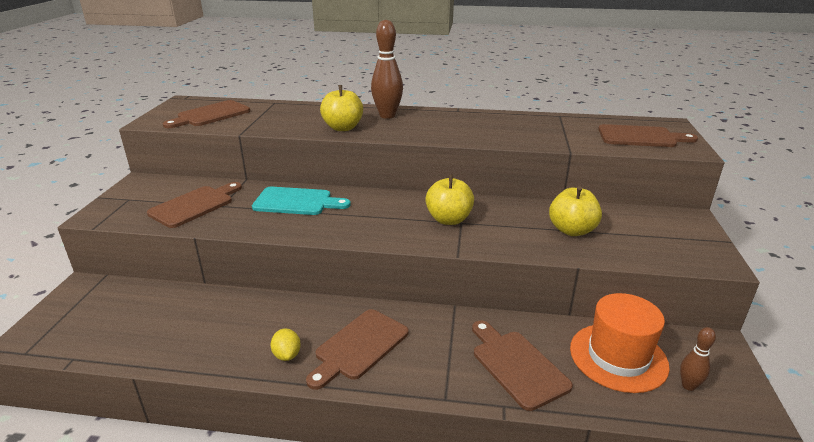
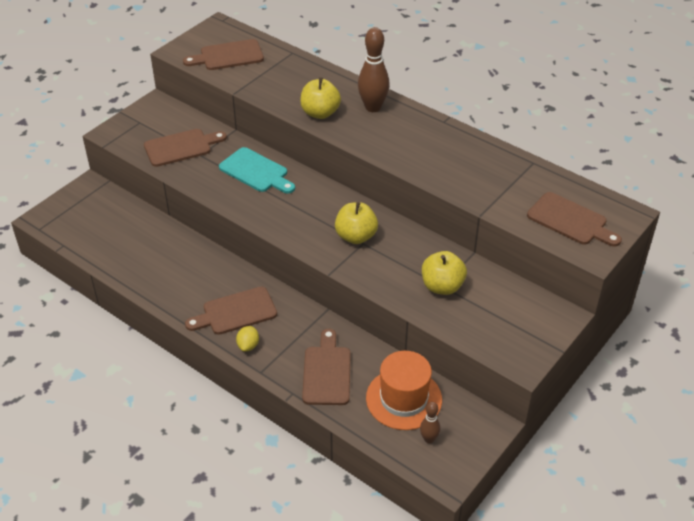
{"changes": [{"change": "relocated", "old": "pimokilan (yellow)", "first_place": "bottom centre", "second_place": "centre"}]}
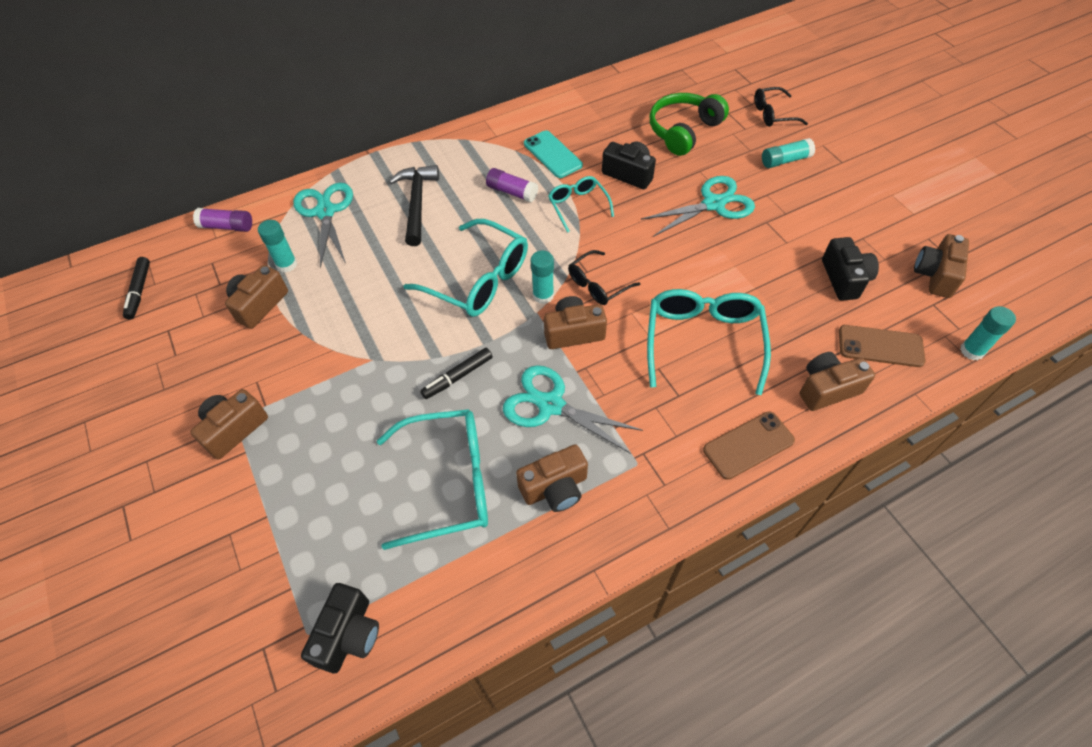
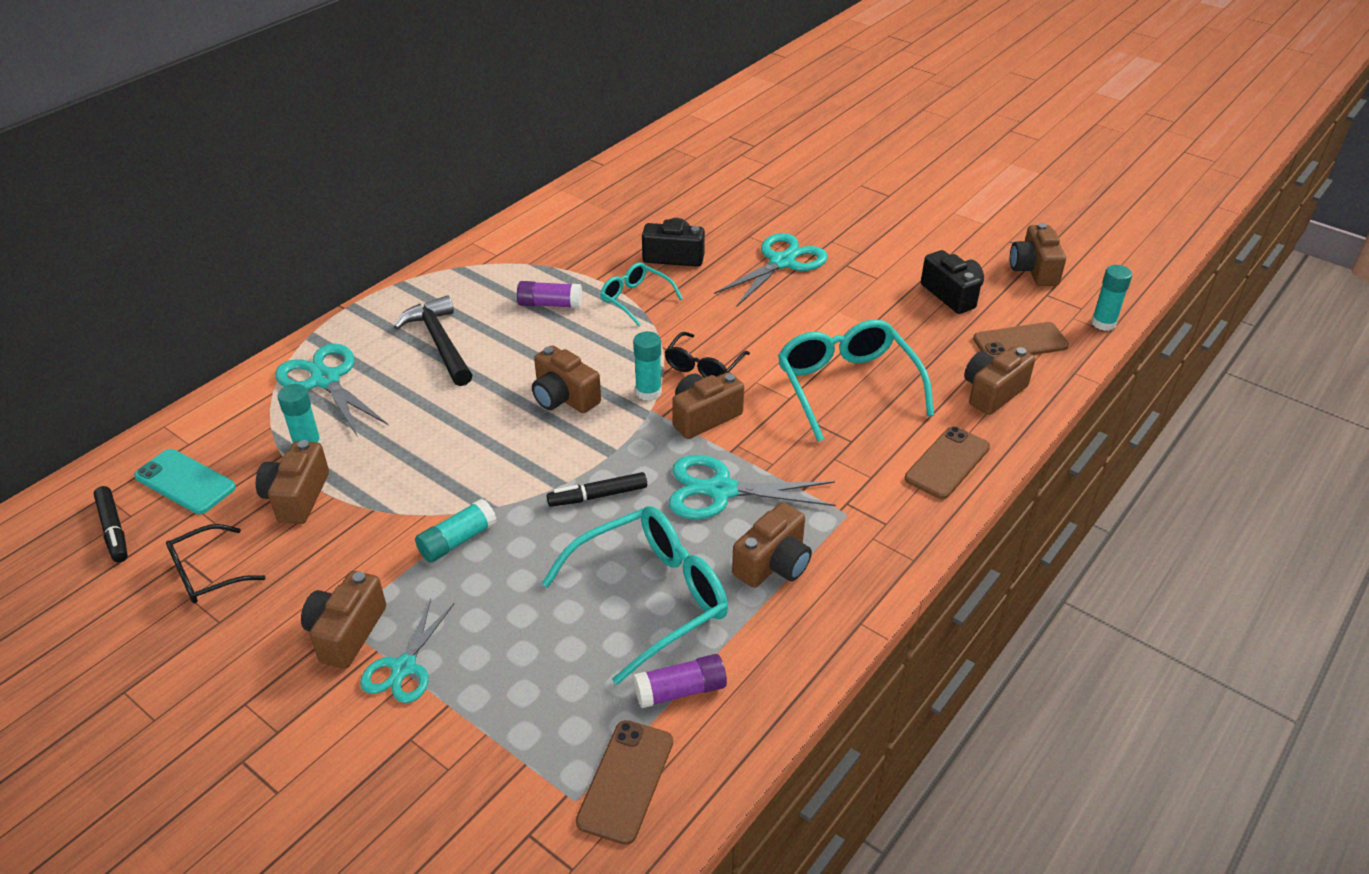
{"changes": [{"change": "relocated", "old": "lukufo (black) (no. 2 from left in the first image)", "new": "lukufo (black) (no. 1 from left)", "first_place": "top right", "second_place": "middle left"}, {"change": "missing", "old": "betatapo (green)", "first_place": "top centre"}, {"change": "relocated", "old": "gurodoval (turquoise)", "first_place": "top centre", "second_place": "middle left"}, {"change": "relocated", "old": "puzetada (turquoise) (no. 3 from left in the first image)", "new": "puzetada (turquoise) (no. 2 from left)", "first_place": "top right", "second_place": "middle left"}, {"change": "relocated", "old": "puzetada (purple) (no. 1 from left in the first image)", "new": "puzetada (purple) (no. 2 from left)", "first_place": "top left", "second_place": "bottom centre"}, {"change": "exchanged", "old": "lukufo (turquoise) (no. 2 from left)", "new": "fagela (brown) (no. 3 from left)", "first_place": "centre", "second_place": "centre"}, {"change": "spun", "old": "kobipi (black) (no. 2 from left)", "first_place": "centre", "second_place": "centre", "degrees": 45}, {"change": "exchanged", "old": "fagela (black) (no. 1 from left)", "new": "gurodoval (brown) (no. 1 from left)", "first_place": "bottom left", "second_place": "bottom centre"}, {"change": "appeared", "new": "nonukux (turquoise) (no. 2 from left)", "second_place": "bottom left"}]}
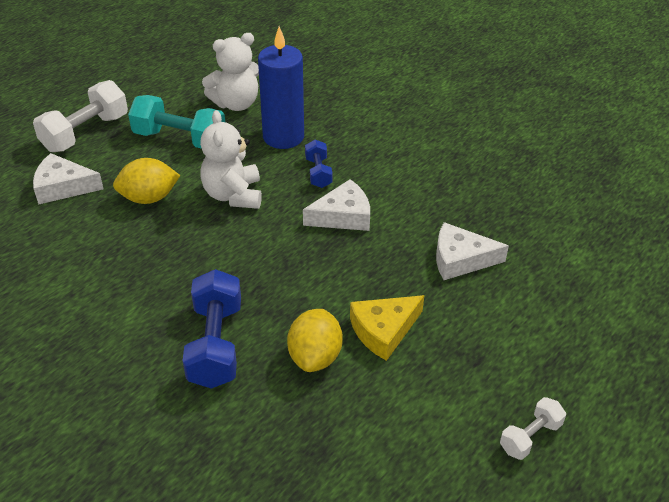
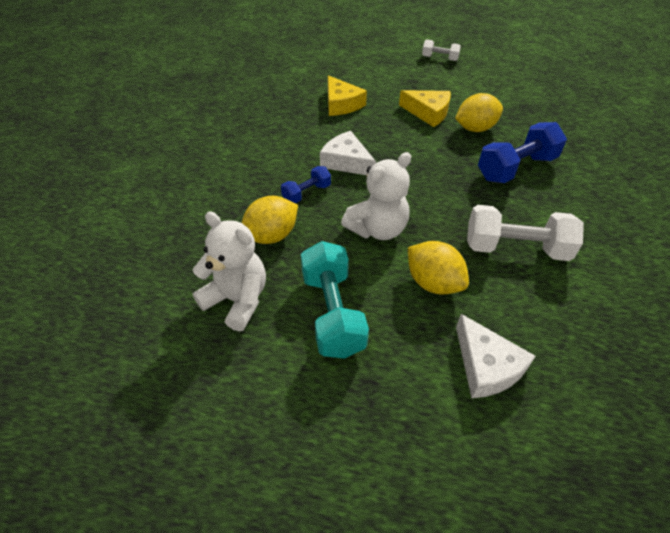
{"changes": [{"change": "exchanged", "old": "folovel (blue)", "new": "pimokilan (yellow) (no. 1 from left)", "first_place": "top centre", "second_place": "centre"}, {"change": "relocated", "old": "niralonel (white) (no. 1 from left in the first image)", "new": "niralonel (white) (no. 2 from left)", "first_place": "top left", "second_place": "middle right"}, {"change": "colour", "old": "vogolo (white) (no. 3 from left)", "new": "vogolo (yellow) (no. 1 from left)", "first_place": "middle right", "second_place": "top centre"}]}
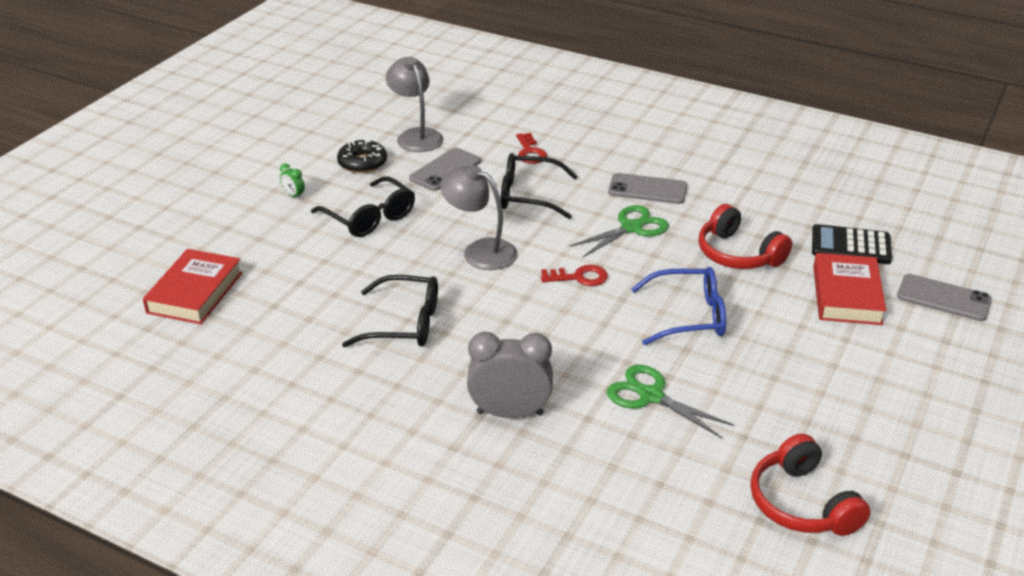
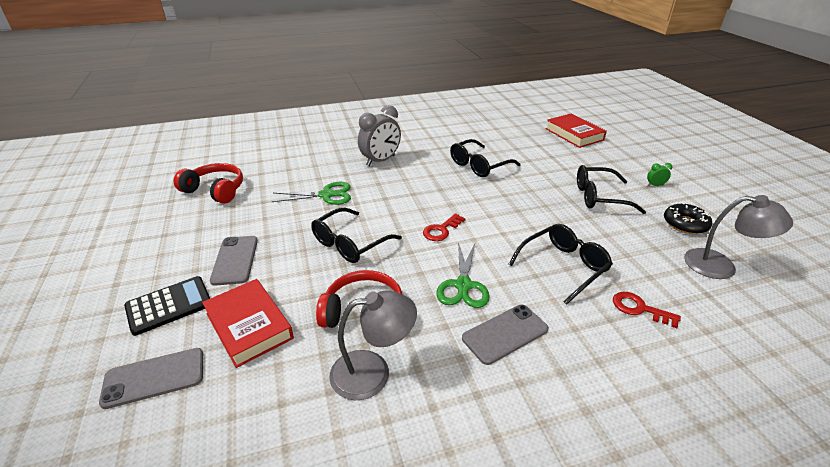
{"changes": [{"change": "relocated", "old": "gurodoval (grey) (no. 1 from left in the first image)", "new": "gurodoval (grey) (no. 2 from left)", "first_place": "top centre", "second_place": "middle left"}, {"change": "relocated", "old": "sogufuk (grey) (no. 2 from left in the first image)", "new": "sogufuk (grey) (no. 1 from left)", "first_place": "centre", "second_place": "bottom centre"}, {"change": "relocated", "old": "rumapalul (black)", "first_place": "middle right", "second_place": "middle left"}, {"change": "colour", "old": "lukufo (blue)", "new": "lukufo (black) (no. 1 from left)", "first_place": "centre", "second_place": "centre"}]}
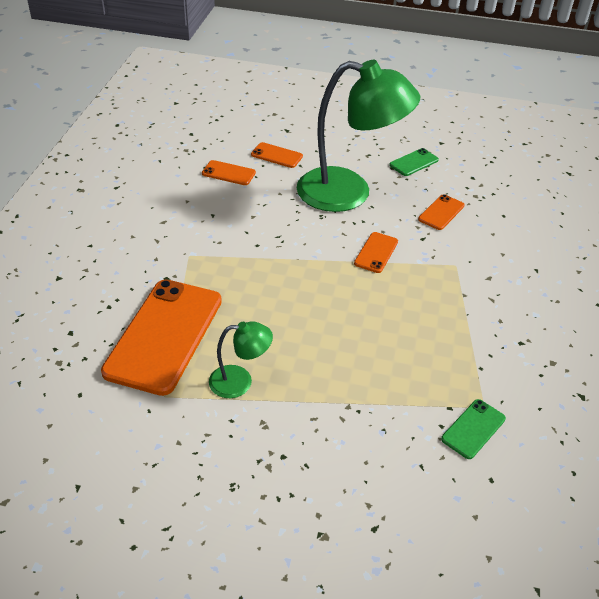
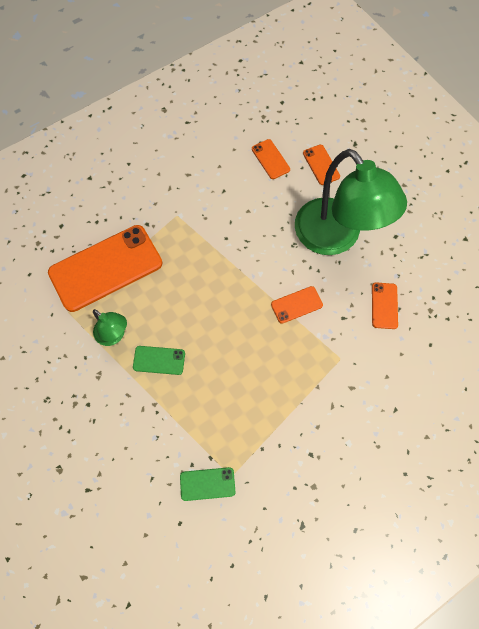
{"changes": [{"change": "relocated", "old": "gurodoval (green) (no. 1 from left)", "first_place": "top right", "second_place": "middle left"}, {"change": "spun", "old": "gurodoval (orange) (no. 5 from left)", "first_place": "middle right", "second_place": "middle right", "degrees": -75}]}
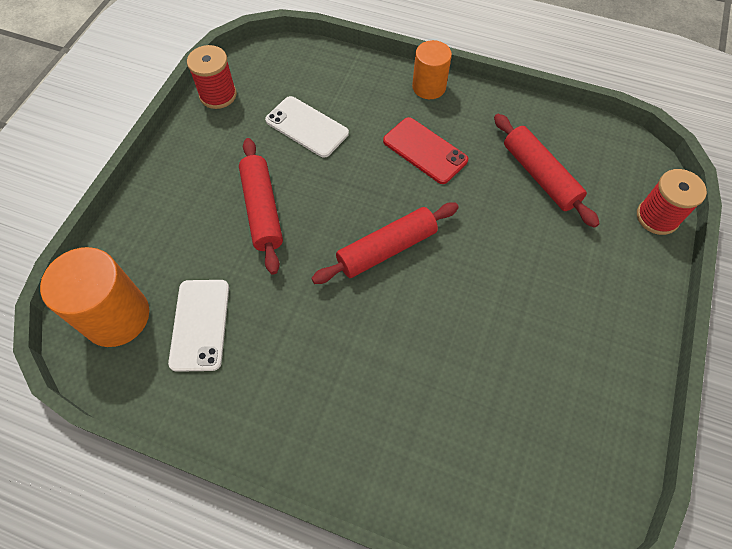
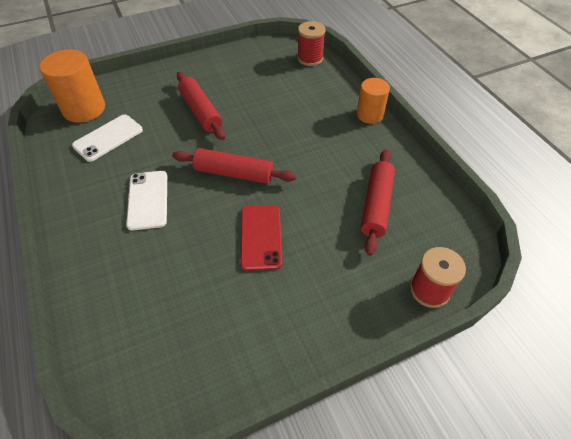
{"changes": [{"change": "relocated", "old": "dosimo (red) (no. 1 from left)", "first_place": "top left", "second_place": "top centre"}, {"change": "relocated", "old": "gurodoval (white) (no. 2 from left)", "first_place": "top centre", "second_place": "middle left"}, {"change": "relocated", "old": "gurodoval (red)", "first_place": "top centre", "second_place": "centre"}, {"change": "spun", "old": "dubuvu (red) (no. 1 from left)", "first_place": "centre", "second_place": "top centre", "degrees": -60}]}
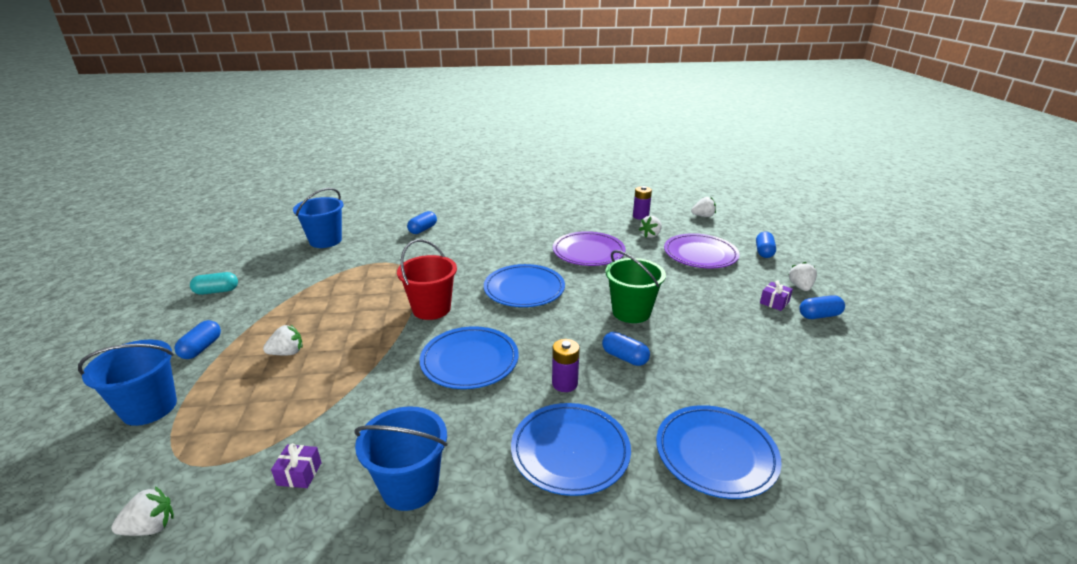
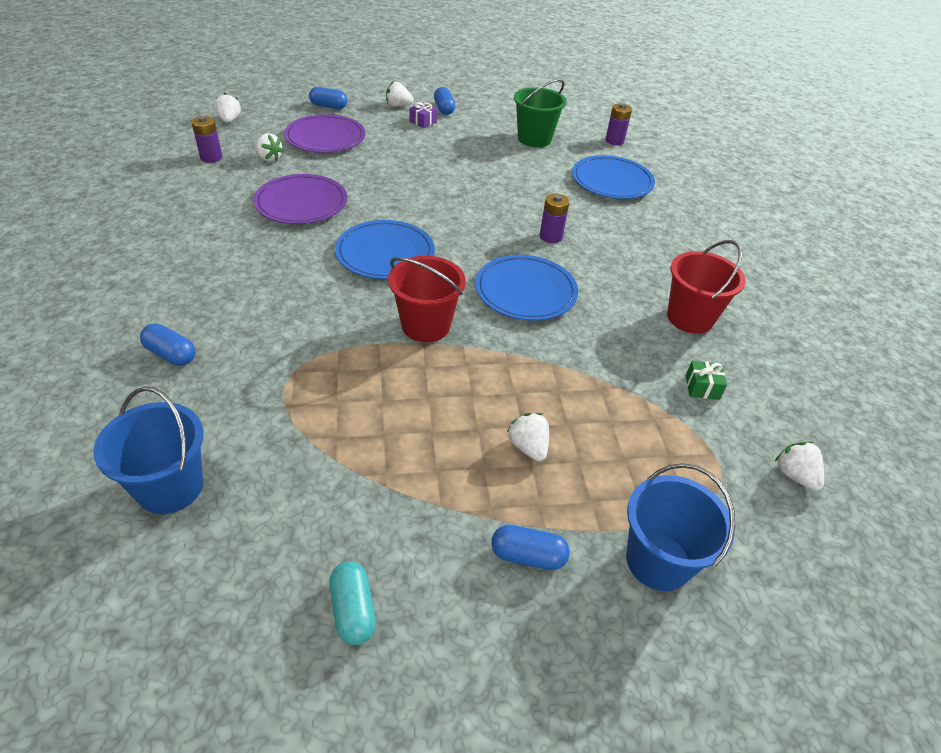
{"changes": [{"change": "relocated", "old": "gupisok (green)", "first_place": "centre", "second_place": "top centre"}, {"change": "missing", "old": "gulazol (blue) (no. 3 from left)", "first_place": "centre"}, {"change": "missing", "old": "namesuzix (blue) (no. 3 from left)", "first_place": "bottom centre"}, {"change": "colour", "old": "gupisok (blue) (no. 3 from left)", "new": "gupisok (red) (no. 2 from left)", "first_place": "bottom centre", "second_place": "middle right"}, {"change": "colour", "old": "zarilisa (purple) (no. 1 from left)", "new": "zarilisa (green)", "first_place": "bottom left", "second_place": "middle right"}, {"change": "appeared", "new": "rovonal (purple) (no. 3 from left)", "second_place": "top centre"}]}
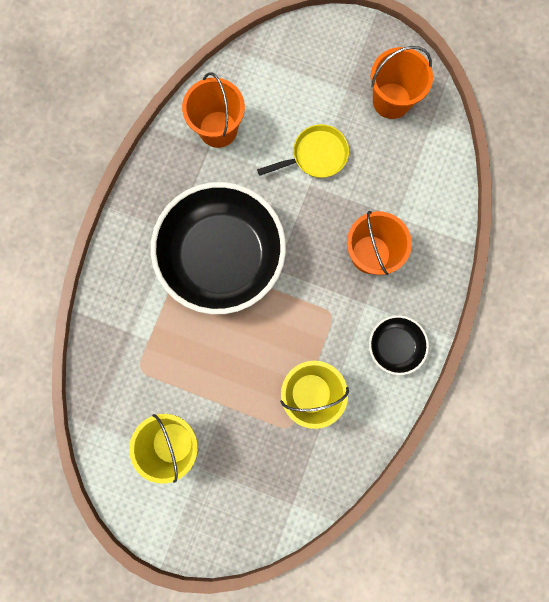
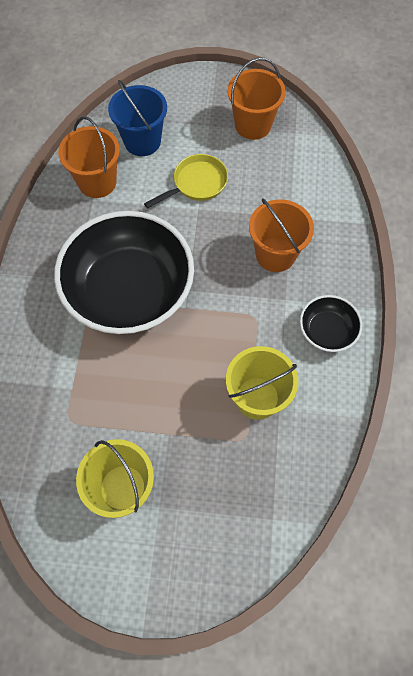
{"changes": [{"change": "appeared", "new": "gupisok (blue)", "second_place": "top left"}]}
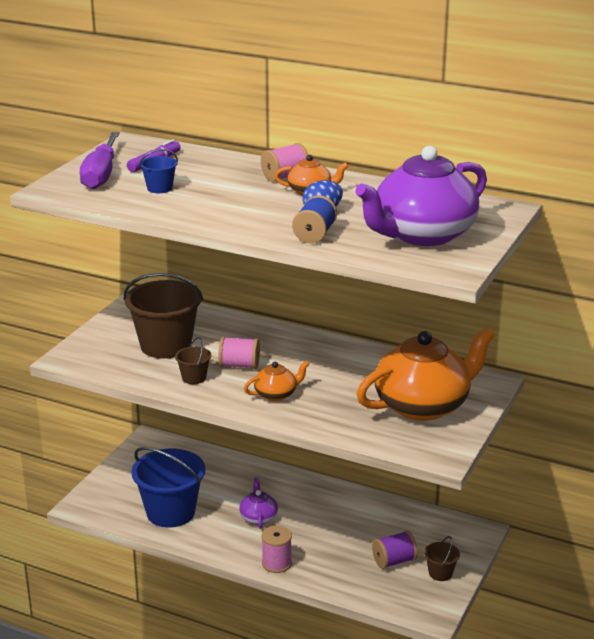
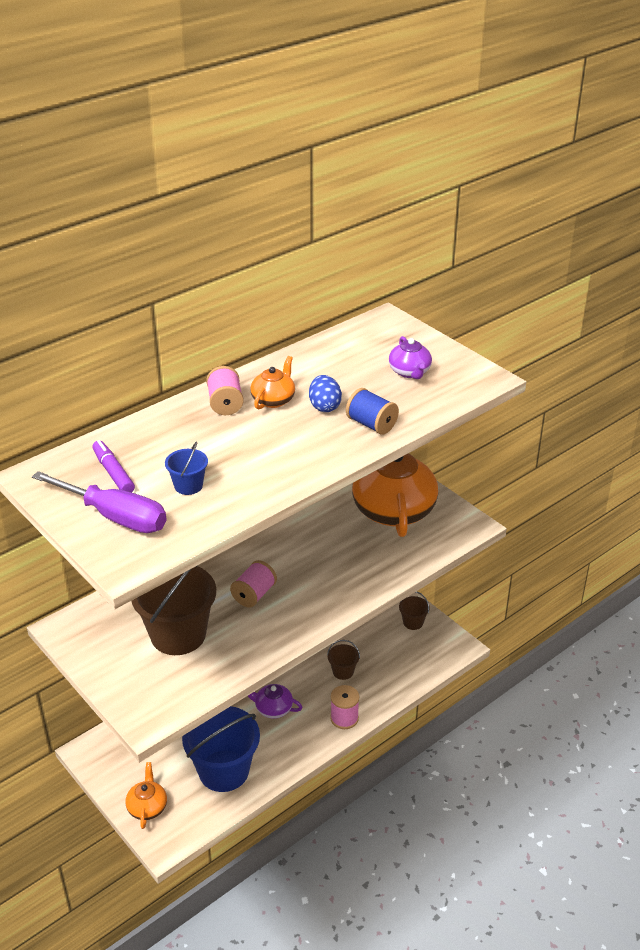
{"changes": [{"change": "size", "old": "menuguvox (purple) (no. 2 from left)", "first_place": "top right", "second_place": "centre", "factor": 0.45}, {"change": "relocated", "old": "gupisok (brown) (no. 2 from left)", "first_place": "middle left", "second_place": "bottom centre"}, {"change": "relocated", "old": "menuguvox (orange) (no. 1 from left)", "first_place": "centre", "second_place": "bottom left"}, {"change": "missing", "old": "dosimo (purple)", "first_place": "bottom centre"}]}
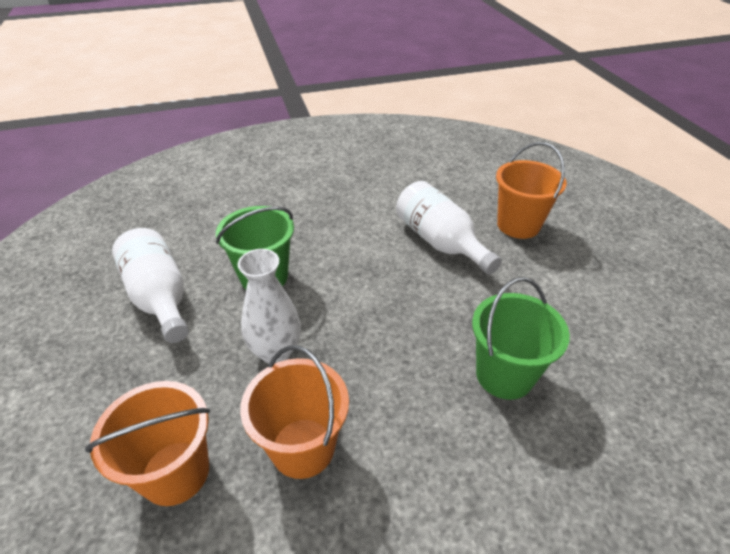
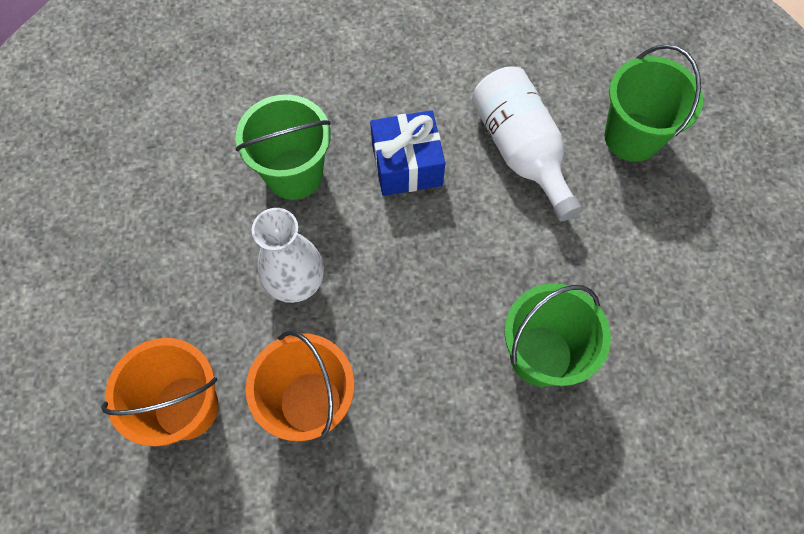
{"changes": [{"change": "colour", "old": "gupisok (orange) (no. 3 from left)", "new": "gupisok (green) (no. 3 from left)", "first_place": "middle right", "second_place": "top right"}, {"change": "missing", "old": "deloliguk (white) (no. 1 from left)", "first_place": "middle left"}, {"change": "appeared", "new": "zarilisa (blue)", "second_place": "top centre"}]}
